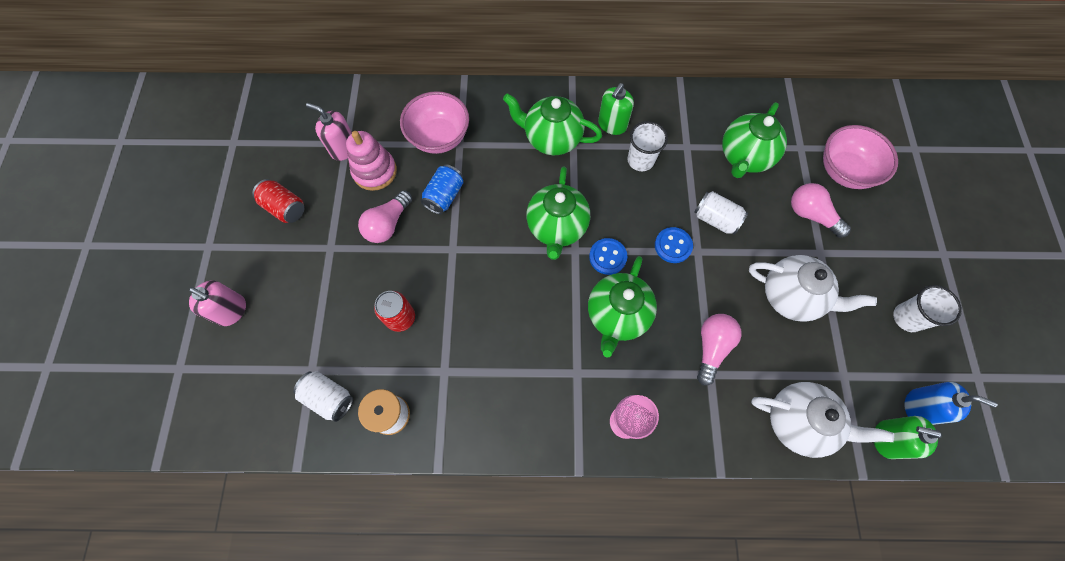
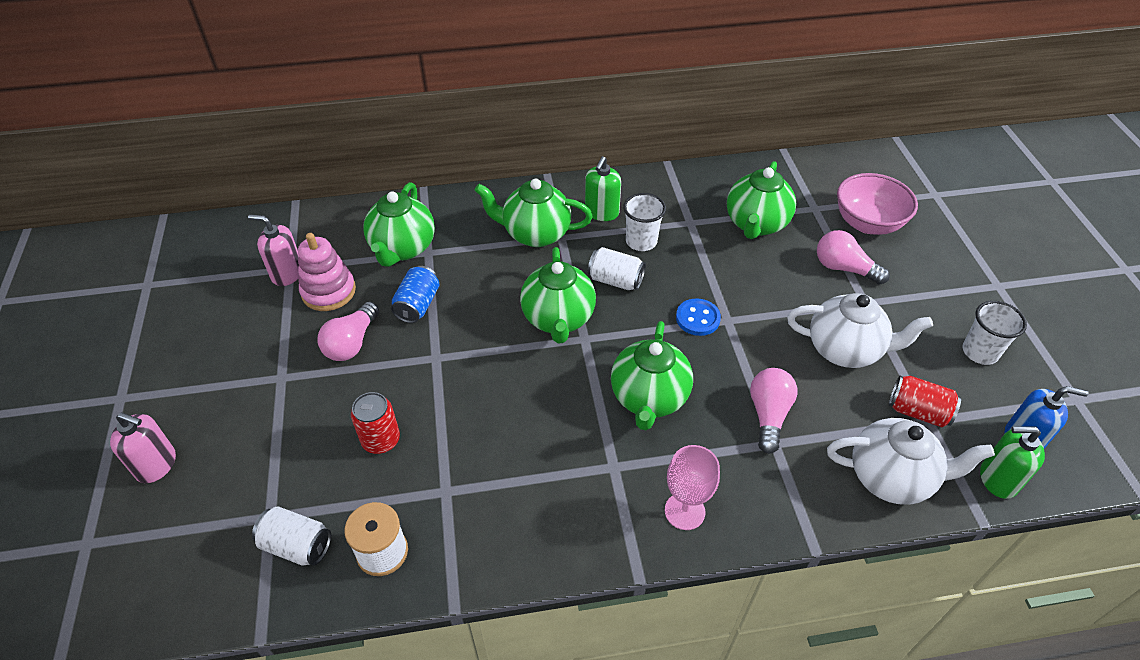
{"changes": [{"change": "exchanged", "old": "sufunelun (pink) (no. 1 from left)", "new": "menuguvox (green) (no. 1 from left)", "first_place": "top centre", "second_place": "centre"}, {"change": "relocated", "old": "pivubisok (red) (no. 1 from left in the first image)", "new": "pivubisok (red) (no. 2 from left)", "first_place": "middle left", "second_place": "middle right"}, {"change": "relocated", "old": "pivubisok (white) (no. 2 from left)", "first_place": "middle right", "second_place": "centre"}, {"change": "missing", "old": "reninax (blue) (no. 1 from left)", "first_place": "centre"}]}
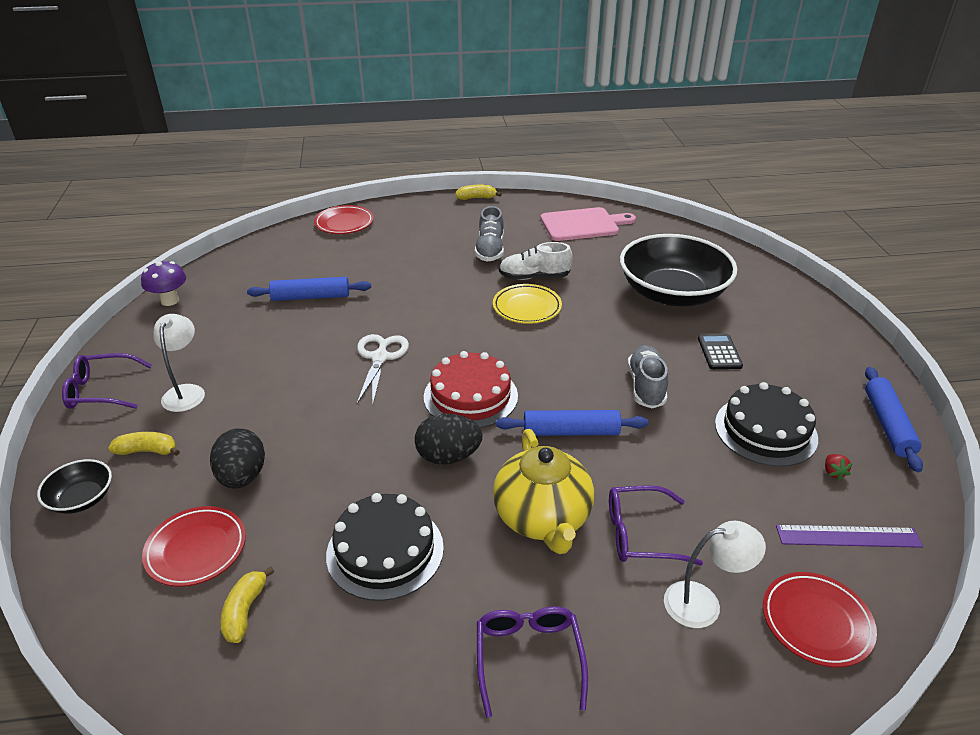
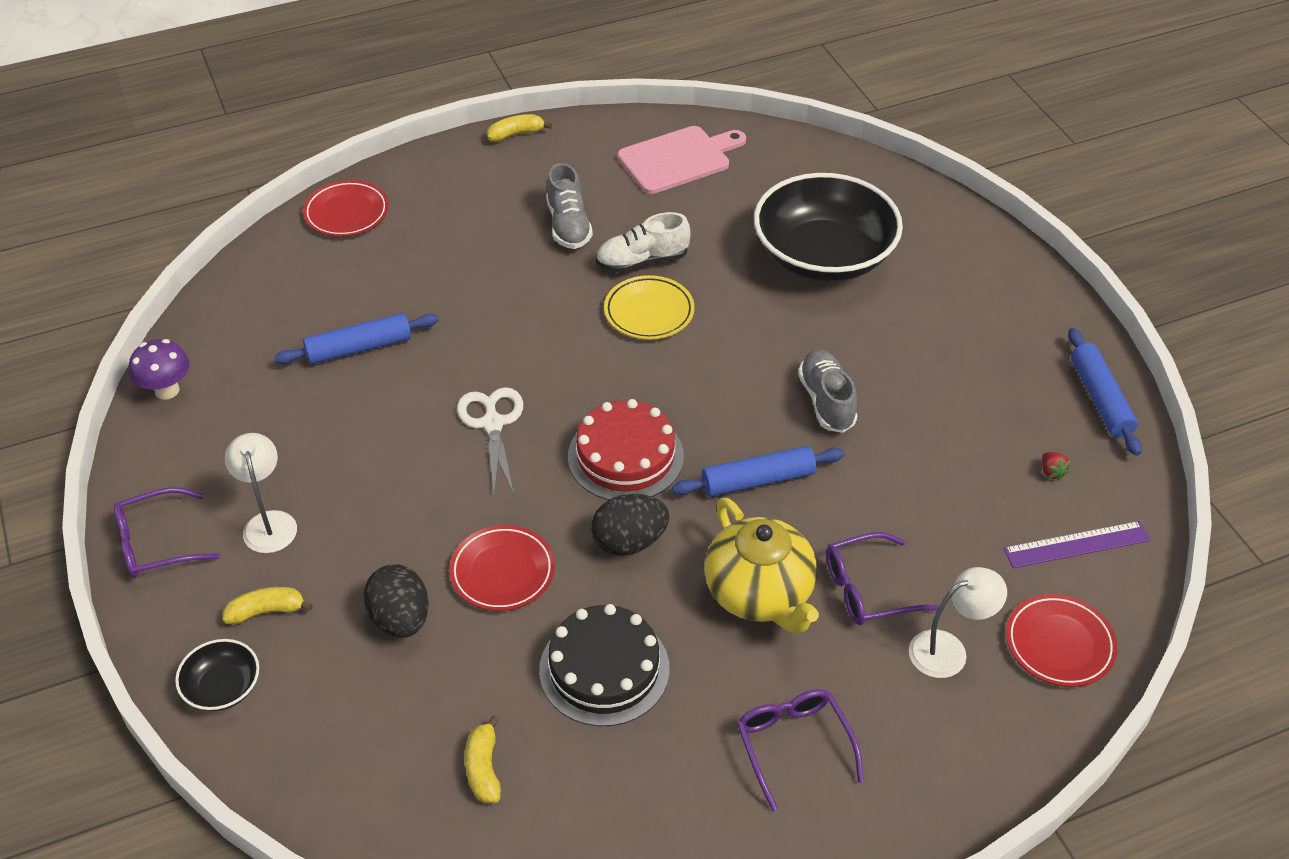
{"changes": [{"change": "missing", "old": "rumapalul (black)", "first_place": "middle right"}, {"change": "missing", "old": "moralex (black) (no. 2 from left)", "first_place": "middle right"}, {"change": "relocated", "old": "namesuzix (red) (no. 1 from left in the first image)", "new": "namesuzix (red) (no. 2 from left)", "first_place": "bottom left", "second_place": "centre"}]}
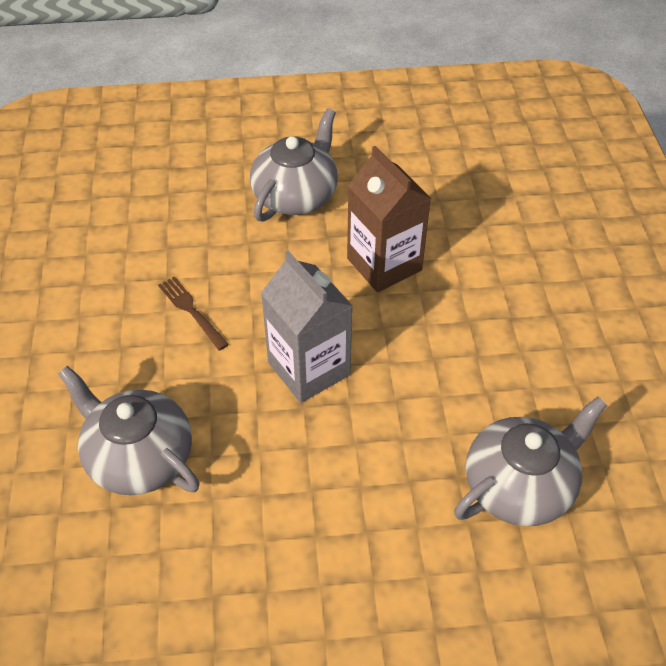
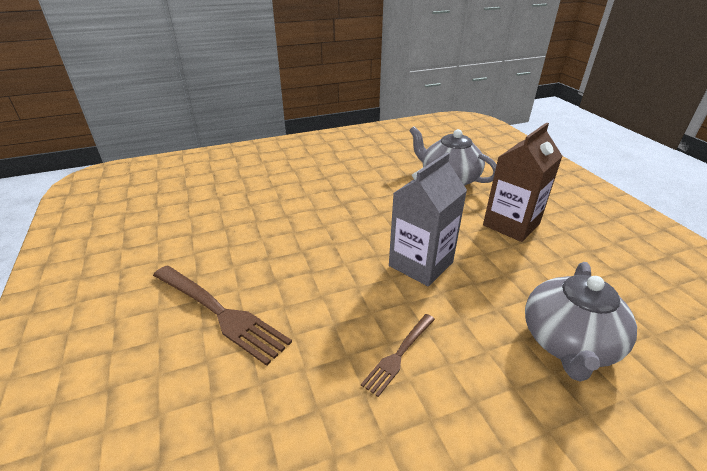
{"changes": [{"change": "exchanged", "old": "menuguvox (grey) (no. 2 from left)", "new": "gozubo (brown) (no. 1 from left)", "first_place": "top centre", "second_place": "bottom left"}, {"change": "relocated", "old": "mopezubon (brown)", "first_place": "top centre", "second_place": "middle right"}]}
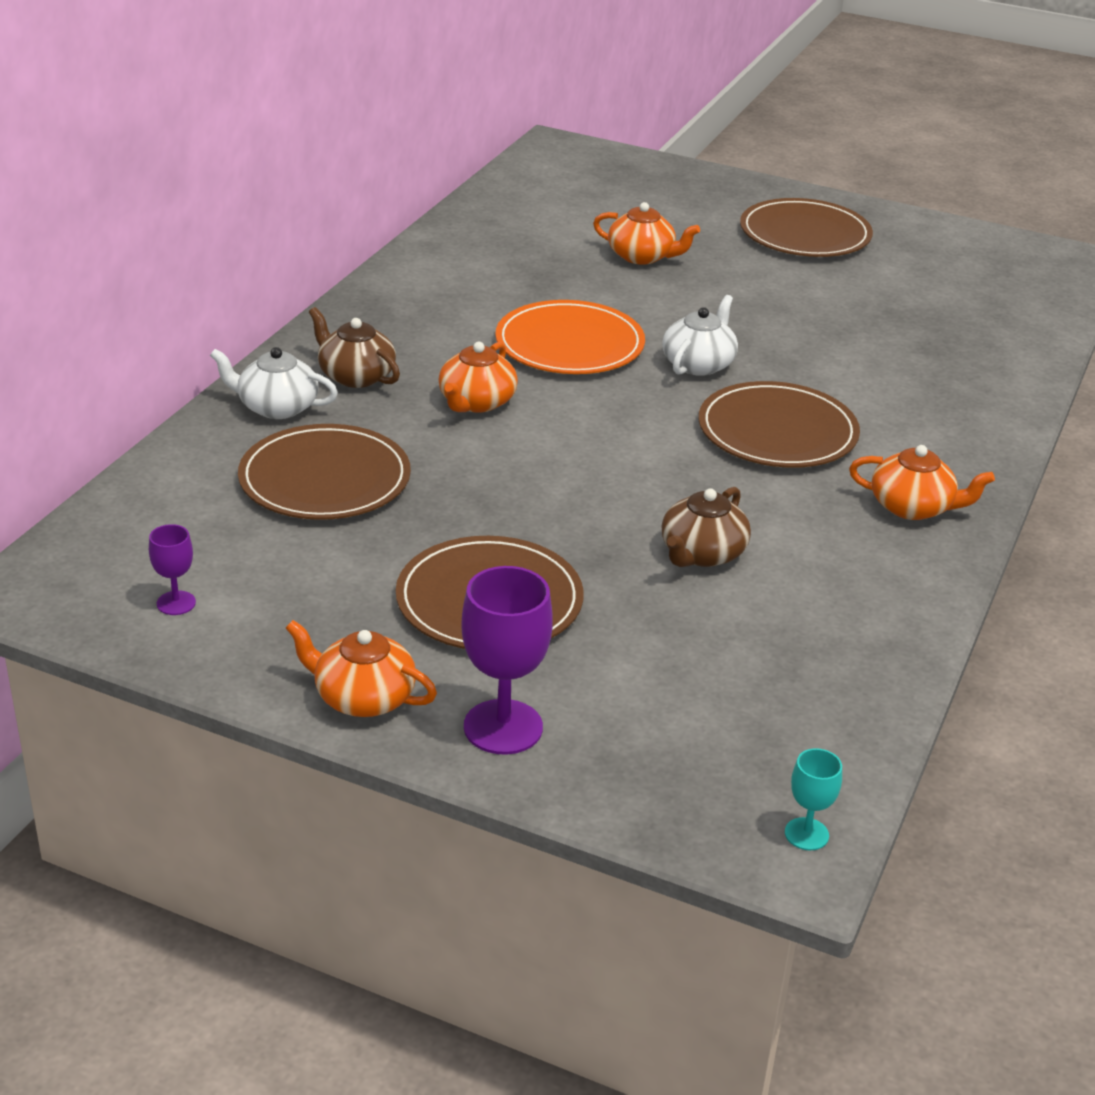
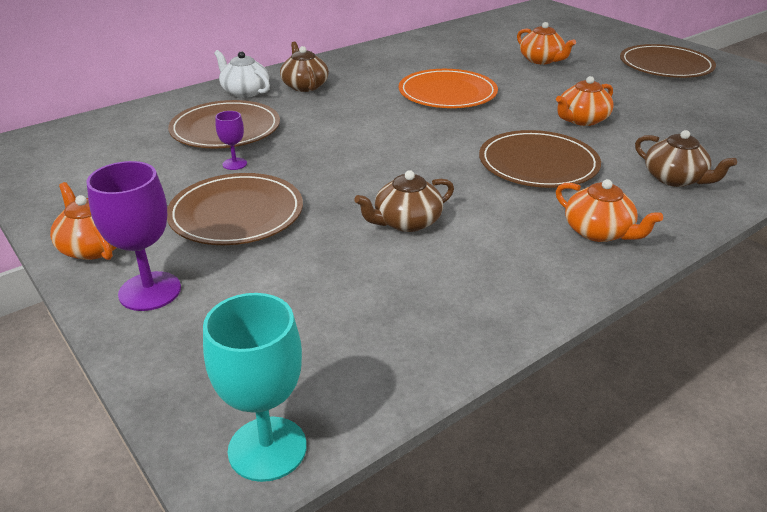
{"changes": [{"change": "missing", "old": "menuguvox (white) (no. 2 from left)", "first_place": "top centre"}, {"change": "relocated", "old": "menuguvox (orange) (no. 2 from left in the first image)", "new": "menuguvox (orange) (no. 3 from left)", "first_place": "centre", "second_place": "top right"}, {"change": "relocated", "old": "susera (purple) (no. 1 from left in the first image)", "new": "susera (purple) (no. 2 from left)", "first_place": "middle left", "second_place": "top left"}, {"change": "size", "old": "susera (turquoise)", "first_place": "bottom right", "second_place": "bottom left", "factor": 1.91}, {"change": "appeared", "new": "menuguvox (brown) (no. 3 from left)", "second_place": "top right"}]}
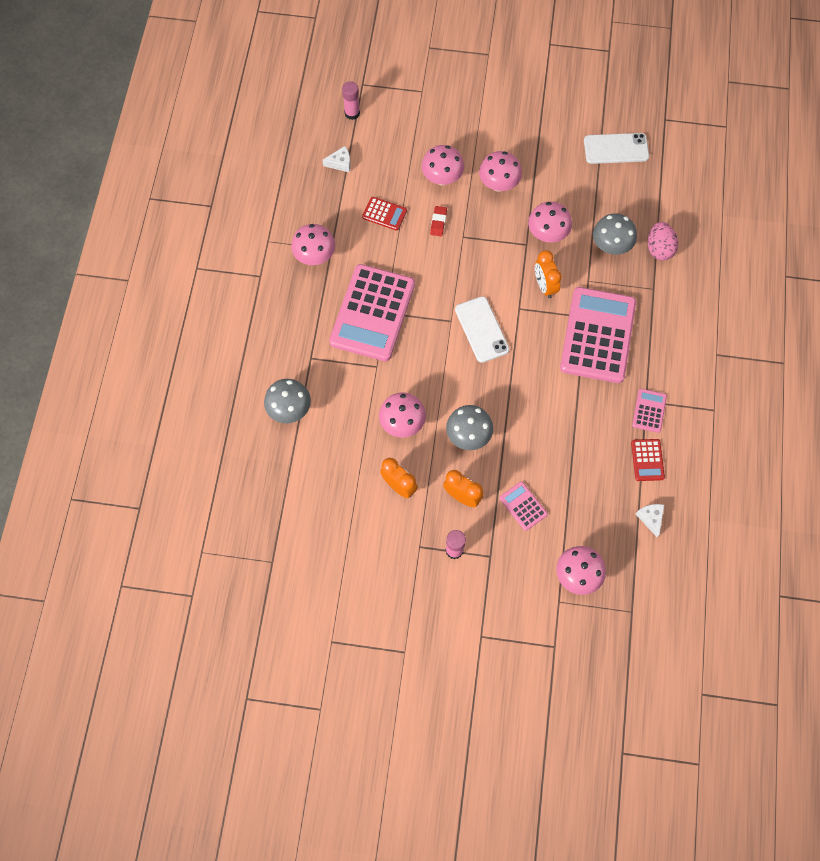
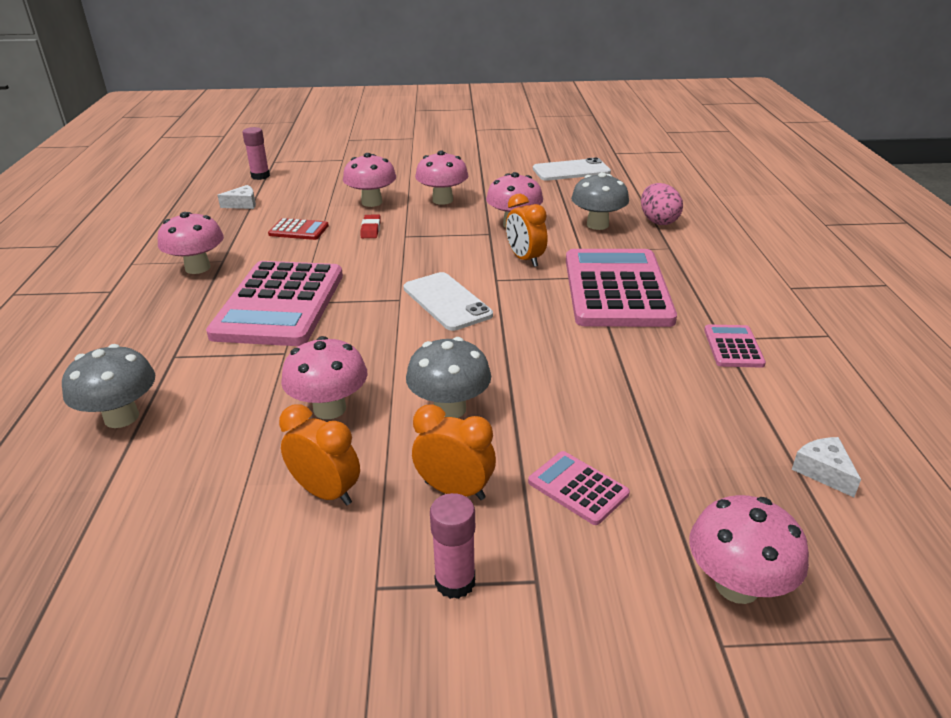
{"changes": [{"change": "missing", "old": "rumapalul (red) (no. 2 from left)", "first_place": "middle right"}]}
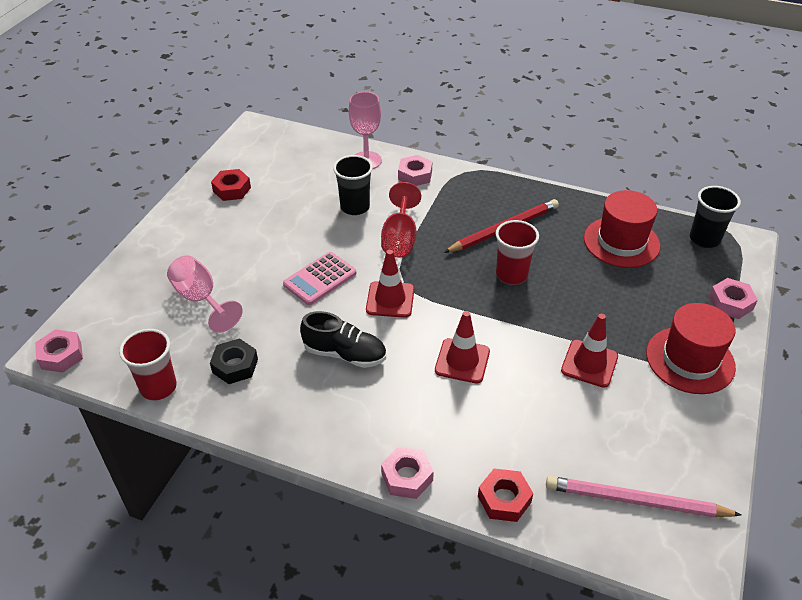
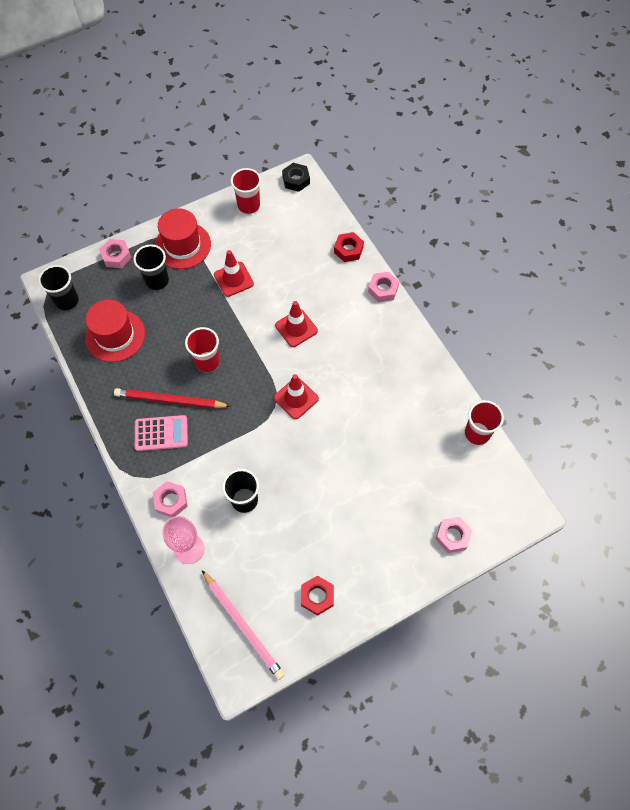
{"changes": [{"change": "missing", "old": "susera (red)", "first_place": "centre"}, {"change": "relocated", "old": "rumapalul (pink)", "first_place": "centre", "second_place": "middle left"}, {"change": "missing", "old": "susera (pink) (no. 1 from left)", "first_place": "middle left"}, {"change": "missing", "old": "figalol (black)", "first_place": "centre"}, {"change": "relocated", "old": "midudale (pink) (no. 1 from left in the first image)", "new": "midudale (pink) (no. 4 from left)", "first_place": "middle left", "second_place": "middle right"}, {"change": "relocated", "old": "midudale (black)", "first_place": "middle left", "second_place": "top centre"}, {"change": "relocated", "old": "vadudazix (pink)", "first_place": "bottom right", "second_place": "bottom centre"}, {"change": "appeared", "new": "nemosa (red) (no. 2 from left)", "second_place": "top centre"}, {"change": "appeared", "new": "nemosa (black) (no. 2 from left)", "second_place": "top left"}]}
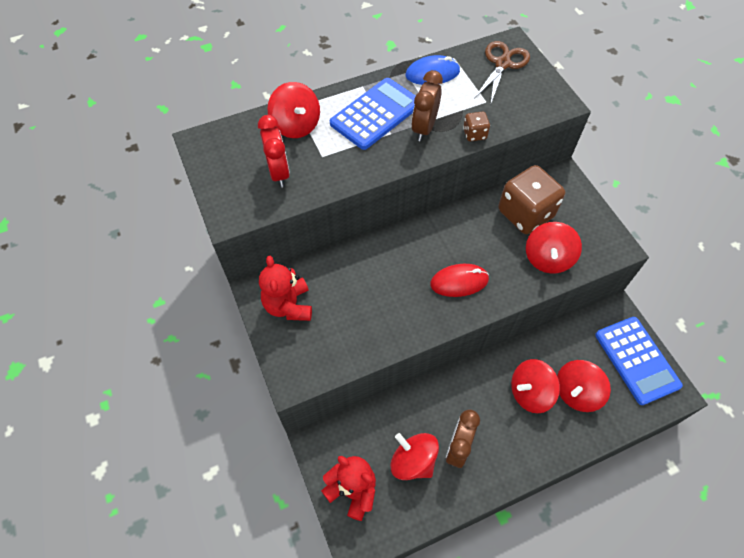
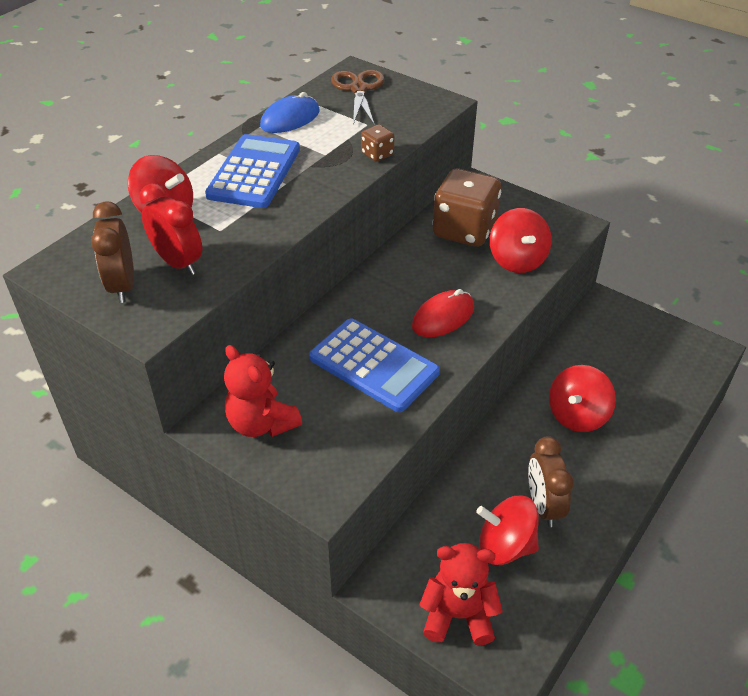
{"changes": [{"change": "relocated", "old": "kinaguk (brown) (no. 1 from left)", "first_place": "top centre", "second_place": "middle left"}, {"change": "relocated", "old": "rumapalul (blue) (no. 2 from left)", "first_place": "middle right", "second_place": "centre"}, {"change": "missing", "old": "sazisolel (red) (no. 5 from left)", "first_place": "bottom right"}]}
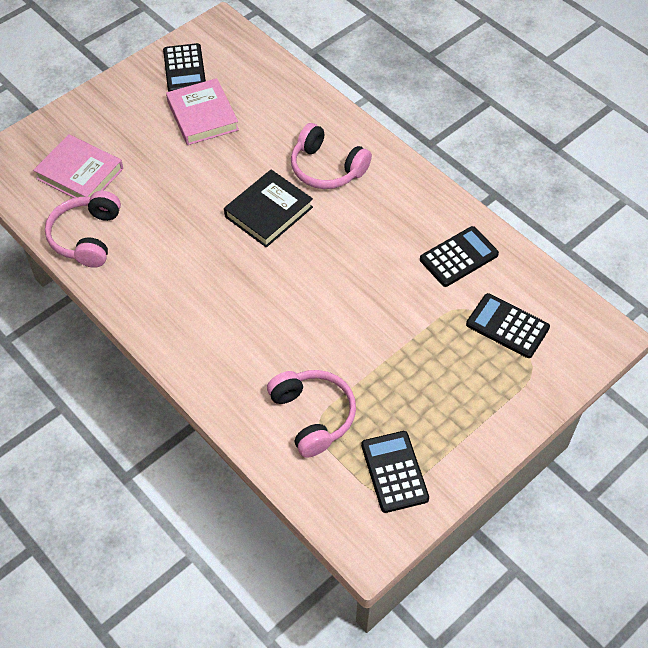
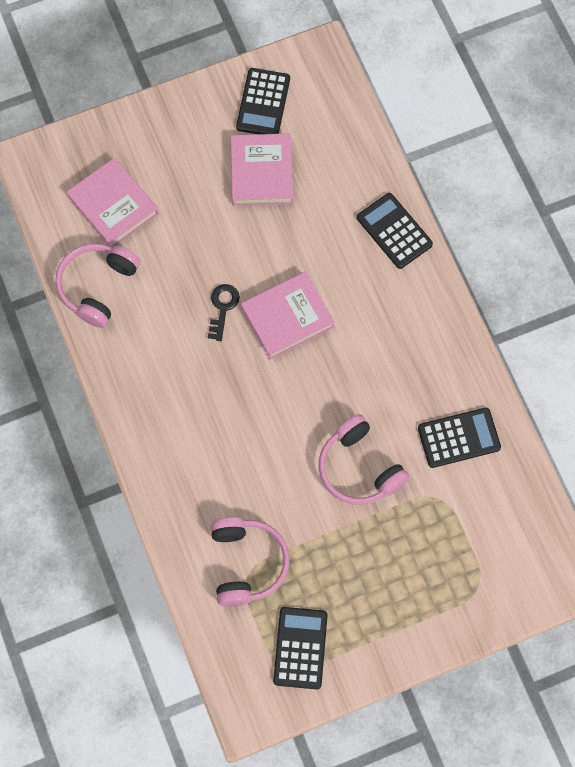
{"changes": [{"change": "relocated", "old": "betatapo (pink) (no. 3 from left)", "first_place": "top centre", "second_place": "centre"}, {"change": "colour", "old": "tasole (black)", "new": "tasole (pink) (no. 3 from left)", "first_place": "top centre", "second_place": "centre"}, {"change": "relocated", "old": "rumapalul (black) (no. 4 from left in the first image)", "new": "rumapalul (black) (no. 3 from left)", "first_place": "middle right", "second_place": "top right"}, {"change": "appeared", "new": "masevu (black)", "second_place": "centre"}]}
